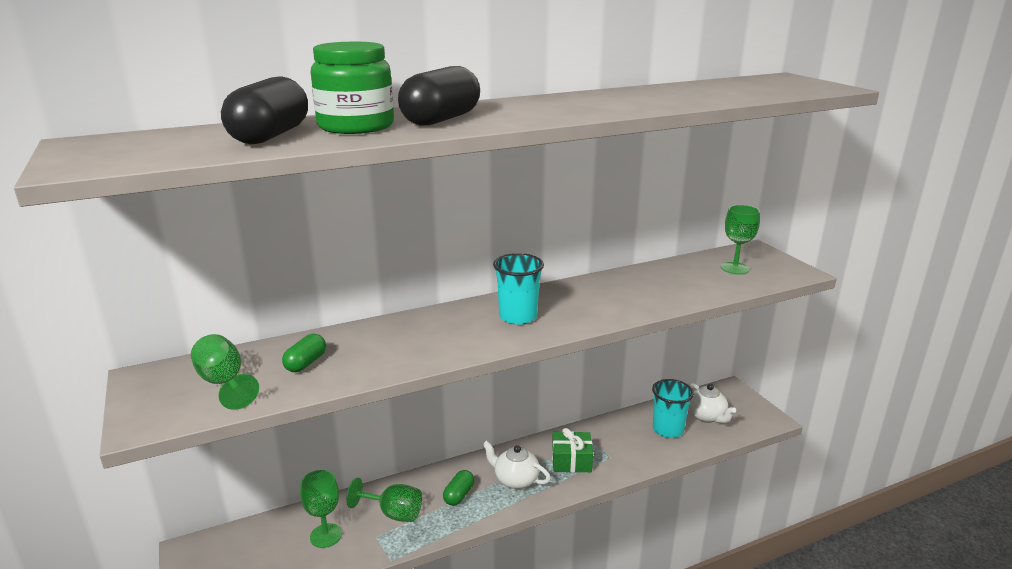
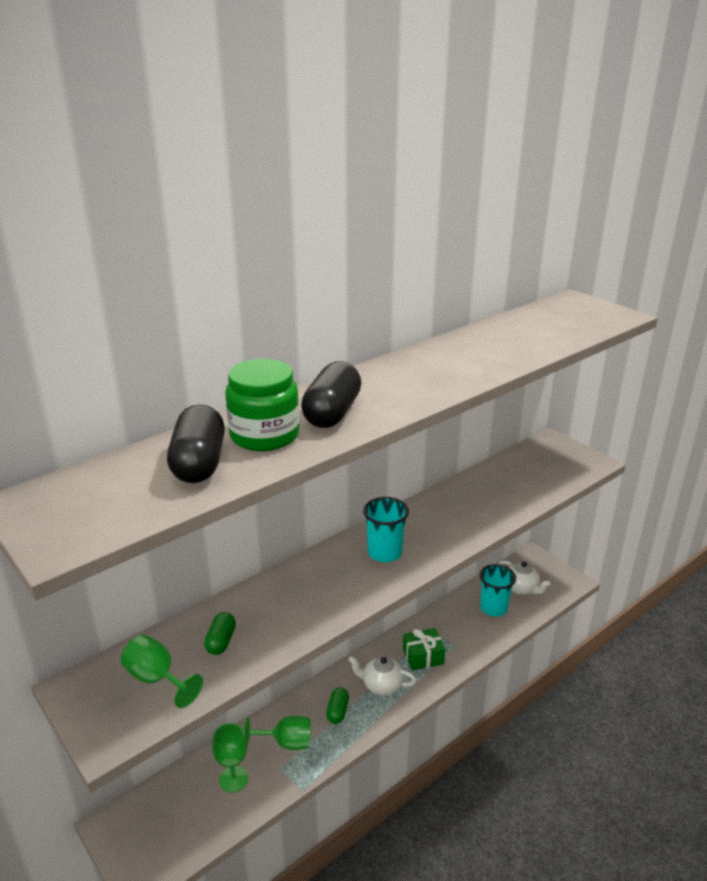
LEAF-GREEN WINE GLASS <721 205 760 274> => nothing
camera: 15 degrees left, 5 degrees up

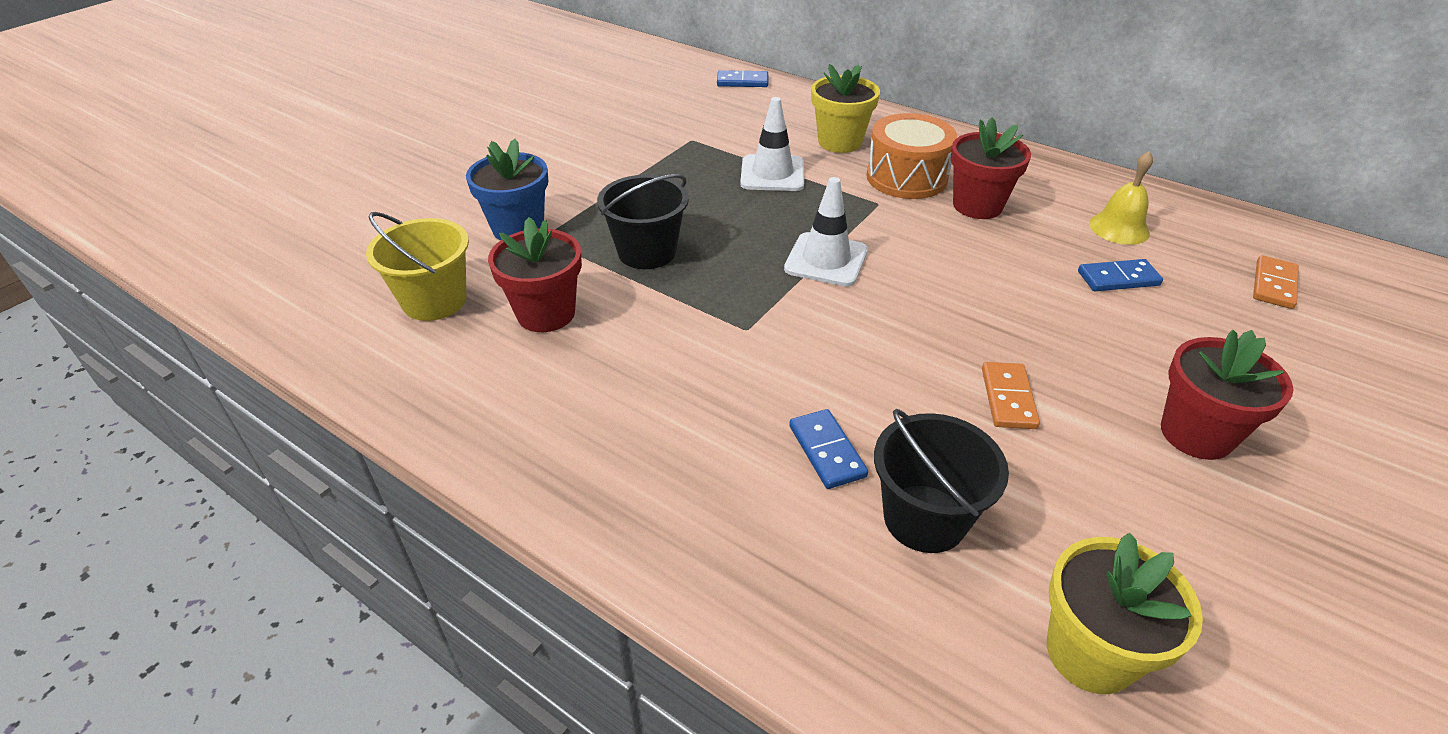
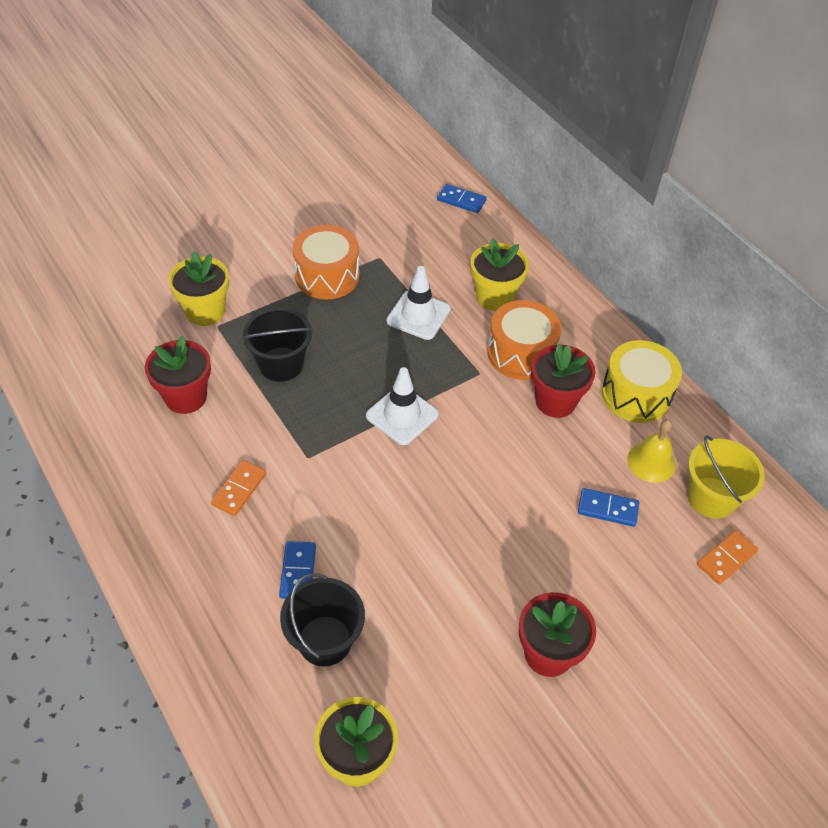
GOLDEN SAND BUCKET <366 212 469 321> => GOLDEN SAND BUCKET <688 435 765 519>, move
COBALT FLOWER POT <466 139 548 240> => GOLDEN FLOWER POT <168 251 229 326>
ORANGE DOMINO PIECE <982 362 1040 429> => ORANGE DOMINO PIECE <211 460 266 516>, move
nothing => ORANGE DRUM <293 225 359 299>
nothing => GOLDEN DRUM <601 340 682 423>
camera: 20 degrees right, 10 degrees up

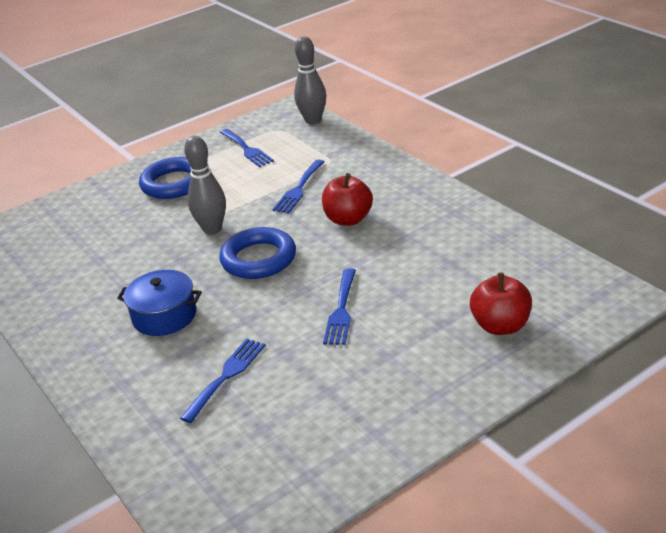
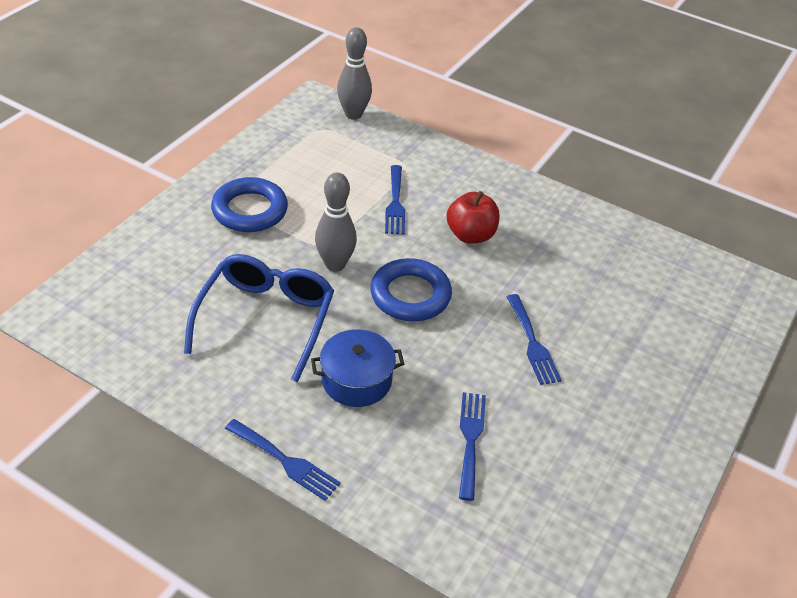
COBALT DINNER FORK <220 129 274 167> => COBALT DINNER FORK <225 419 341 501>, move
SCARLET TOY APPLE <470 273 532 335> => nothing
nothing => COBALT SPECTACLES <184 254 334 382>
camera: 30 degrees left, 10 degrees up

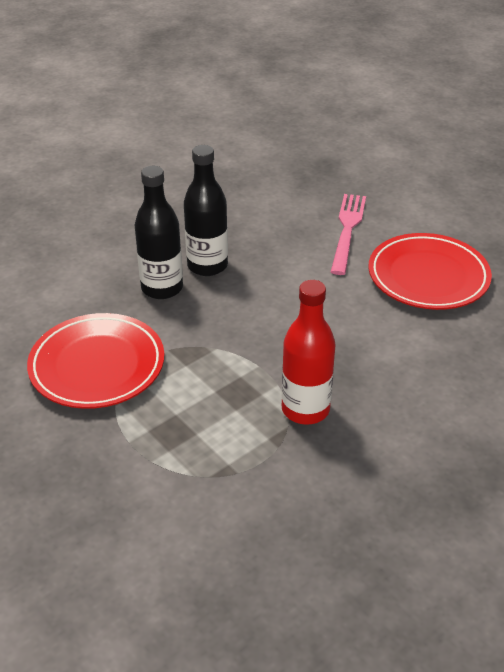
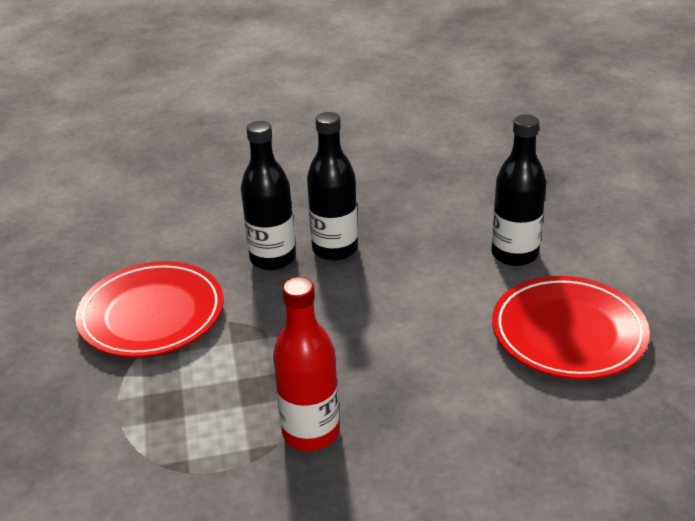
PINK DINNER FORK <331 194 366 275> => JET-BLACK BOTTLE <491 115 546 266>
camera: 30 degrees right, 5 degrees down

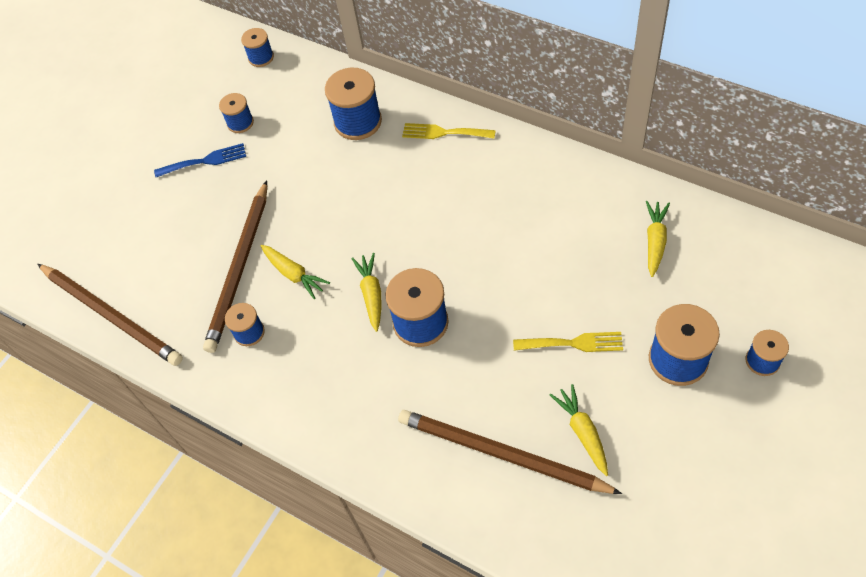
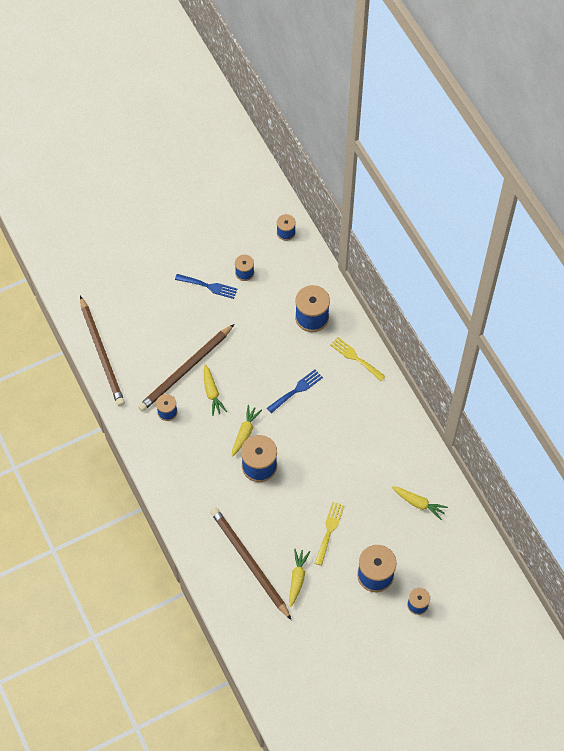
GOLDEN DINNER FORK <513 332 623 352> => GOLDEN DINNER FORK <315 502 345 566>, 105 degrees counterclockwise
GOLDEN ROOT VEGETABLE <646 201 670 277> => GOLDEN ROOT VEGETABLE <392 486 448 520>, 75 degrees clockwise
nothing => COBALT DINNER FORK <267 369 323 413>
camera: 25 degrees right, 5 degrees up

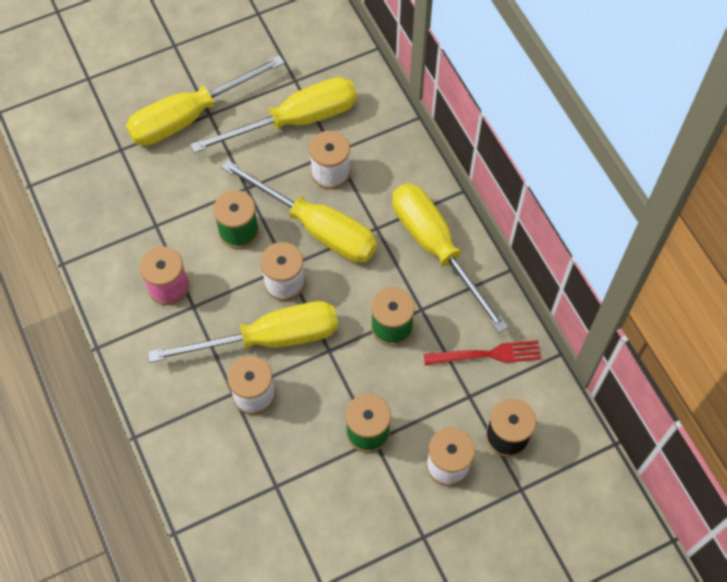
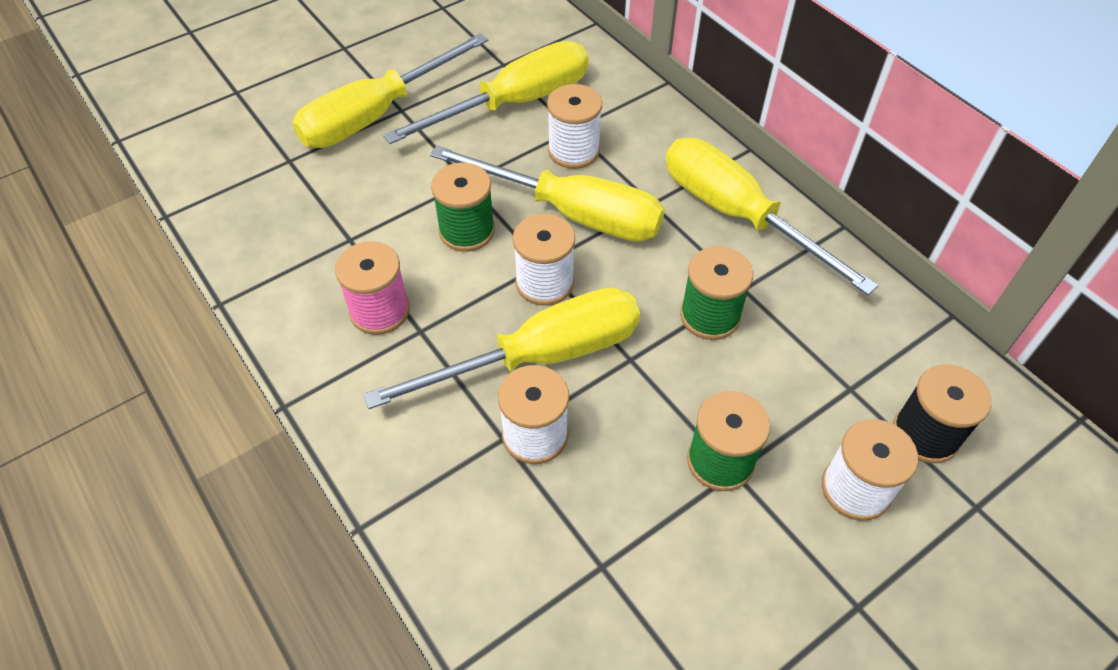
SCARLET DINNER FORK <424 340 541 365> => nothing
camera: 10 degrees left, 10 degrees down

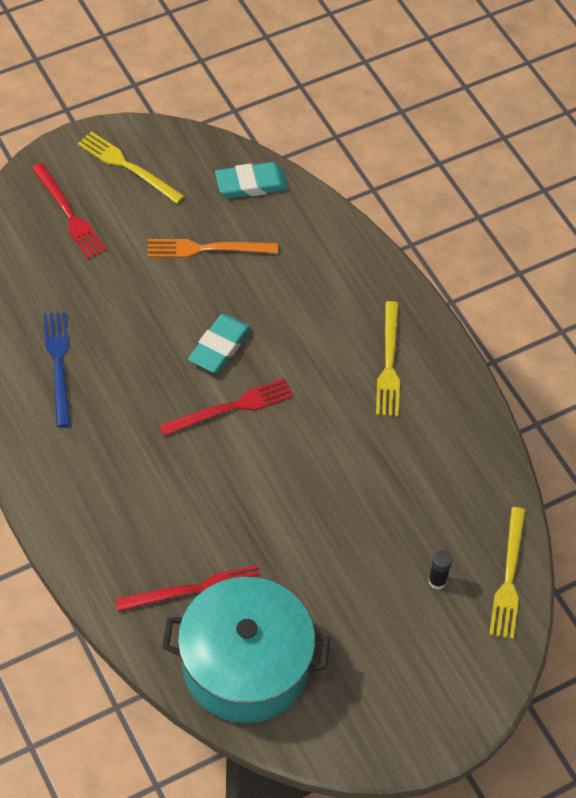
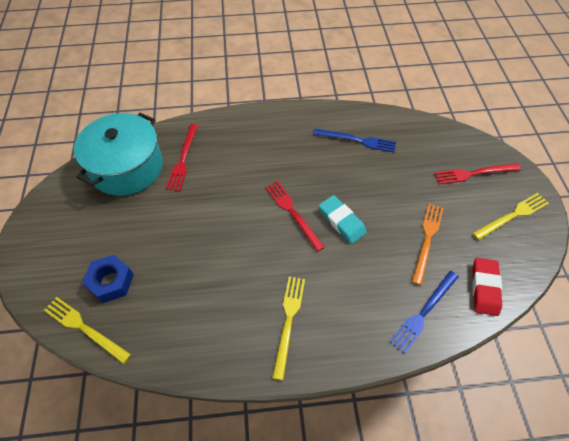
SCARLET DINNER FORK <159 378 294 436> => SCARLET DINNER FORK <265 181 325 252>, 150 degrees clockwise
AQUA GUM ERASER <215 162 288 198> => SCARLET GUM ERASER <472 258 502 316>
GOLDEN DINNER FORK <376 301 400 417> => GOLDEN DINNER FORK <272 277 305 380>, 75 degrees clockwise
JET-BLACK STICK OF GLUE <428 550 452 590> => COBALT HEX NUT <82 255 134 303>
nothing => COBALT DINNER FORK <390 271 459 354>
camera: 115 degrees right, 0 degrees up

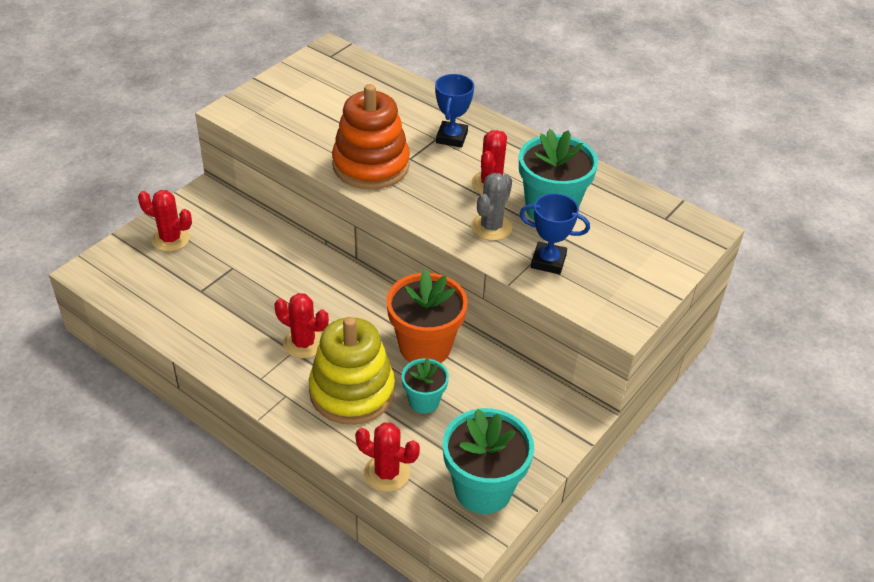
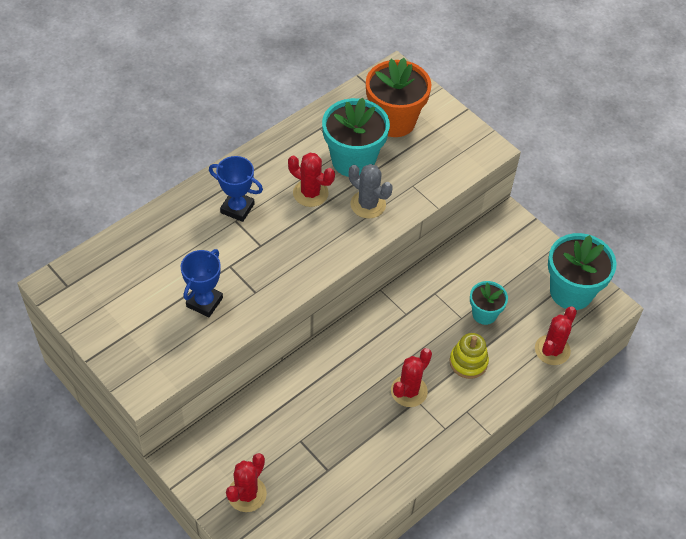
GOLDEN RING STACKER <309 317 395 425> => GOLDEN RING STACKER <449 333 489 379>, x0.54
ORANGE RING STACKER <332 84 410 189> => nothing
ORANGE FLOWER POT <387 269 468 363> => ORANGE FLOWER POT <366 58 432 137>, move
COBALT AWARD CUP <520 193 590 275> => COBALT AWARD CUP <181 249 223 317>, move
camera: 80 degrees left, 10 degrees up

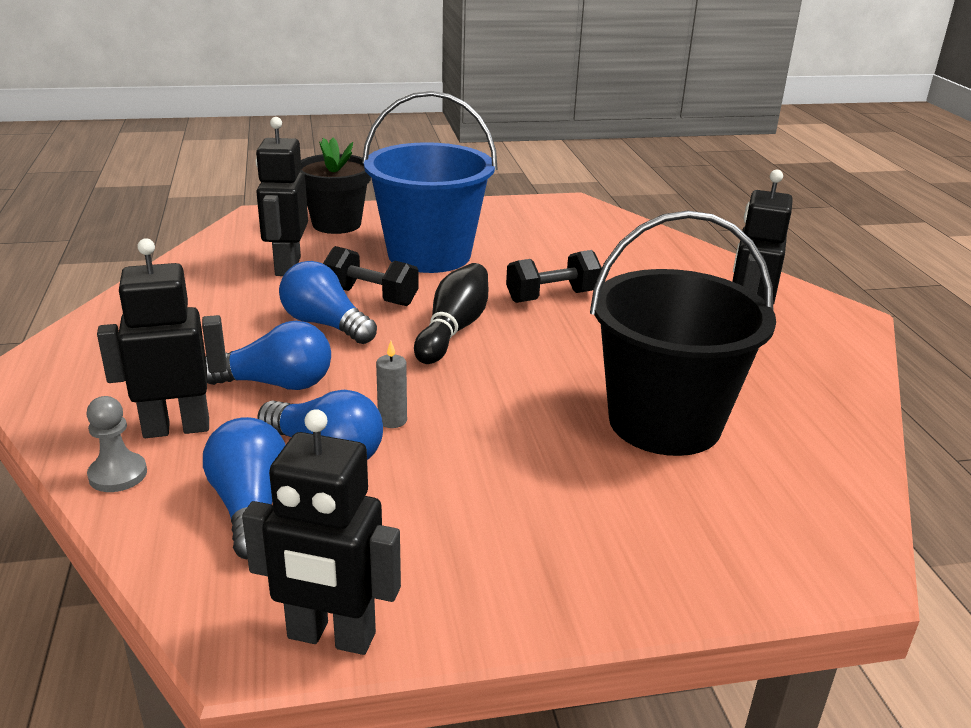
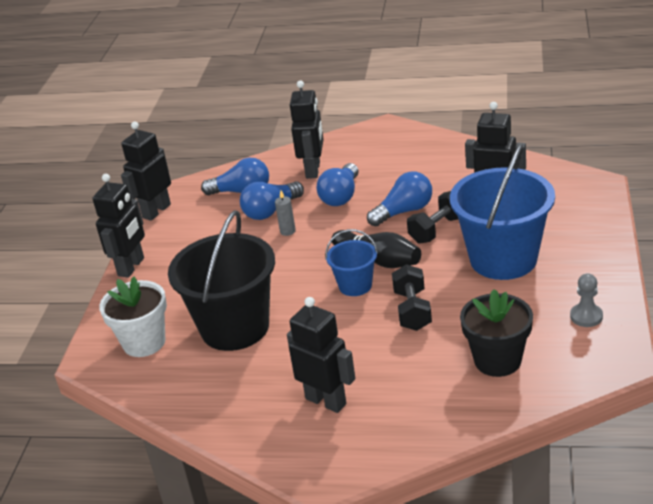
GREY GAME PAWN <86 396 147 492> => GREY GAME PAWN <570 273 603 327>, move
JET-BLACK FLOWER POT <300 138 371 234> => JET-BLACK FLOWER POT <460 289 533 377>, move
nothing => JET-BLACK TOY ROBOT <93 174 145 278>
nothing => WHITE FLOWER POT <99 277 167 357>
nothing => COBALT SAND BUCKET <325 229 378 296>
camera: 115 degrees right, 5 degrees up

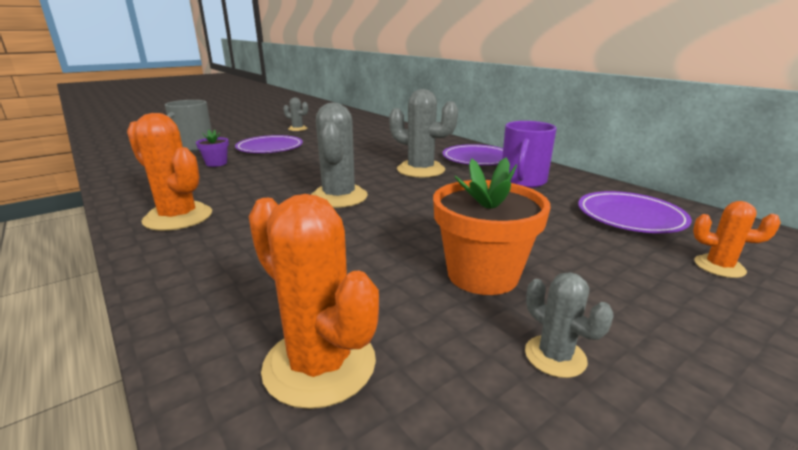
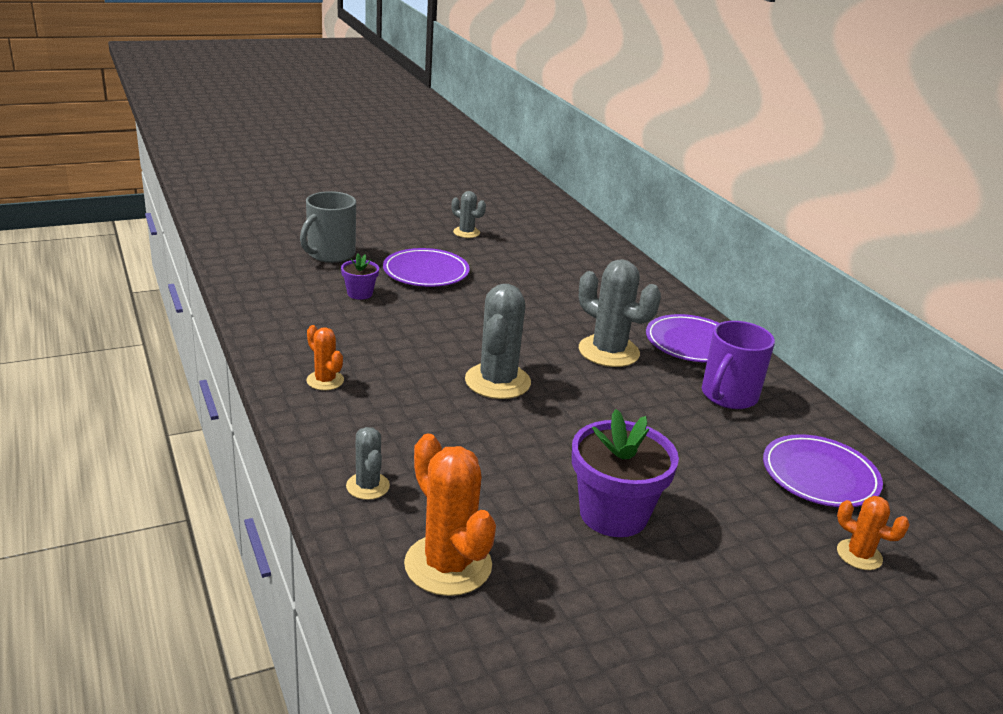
ORANGE PRICKLY PLANT <127 113 212 231> => ORANGE PRICKLY PLANT <306 325 344 390>, x0.54
ORANGE FLOWER POT <433 157 551 295> => VIOLET FLOWER POT <572 409 679 537>
GREY PRICKLY PLANT <525 272 614 378> => GREY PRICKLY PLANT <346 427 390 500>, move
camera: 10 degrees right, 5 degrees up

